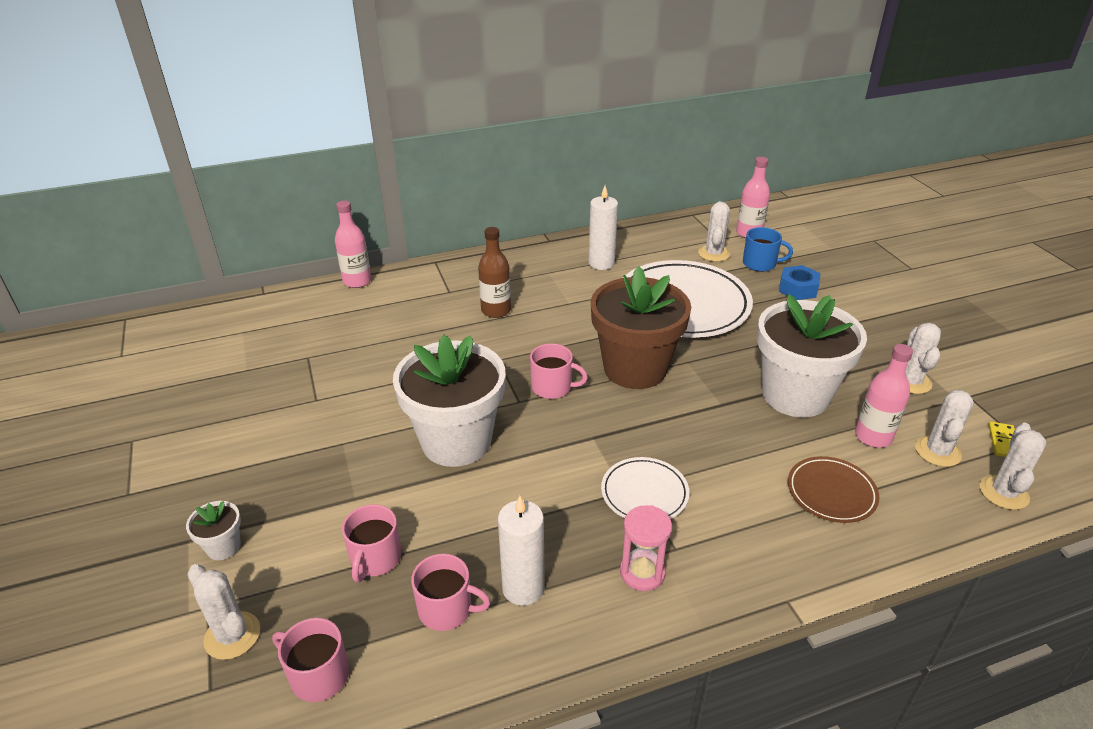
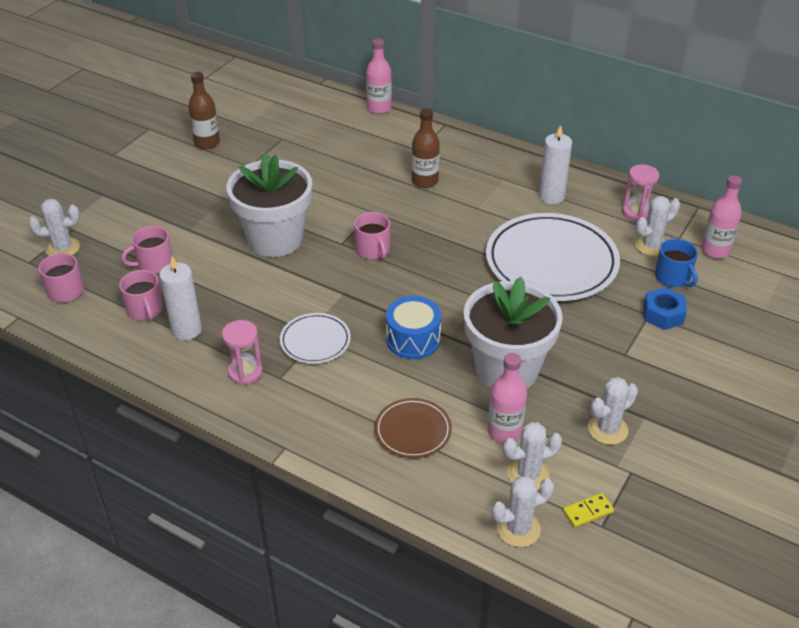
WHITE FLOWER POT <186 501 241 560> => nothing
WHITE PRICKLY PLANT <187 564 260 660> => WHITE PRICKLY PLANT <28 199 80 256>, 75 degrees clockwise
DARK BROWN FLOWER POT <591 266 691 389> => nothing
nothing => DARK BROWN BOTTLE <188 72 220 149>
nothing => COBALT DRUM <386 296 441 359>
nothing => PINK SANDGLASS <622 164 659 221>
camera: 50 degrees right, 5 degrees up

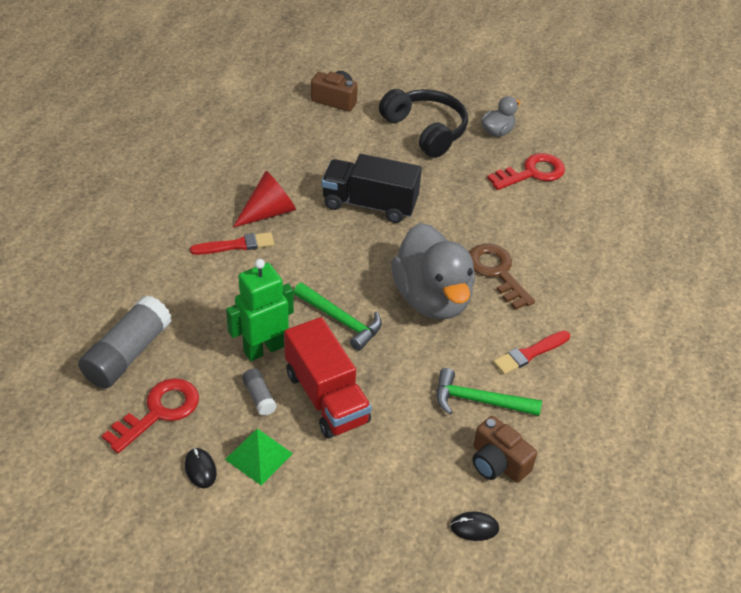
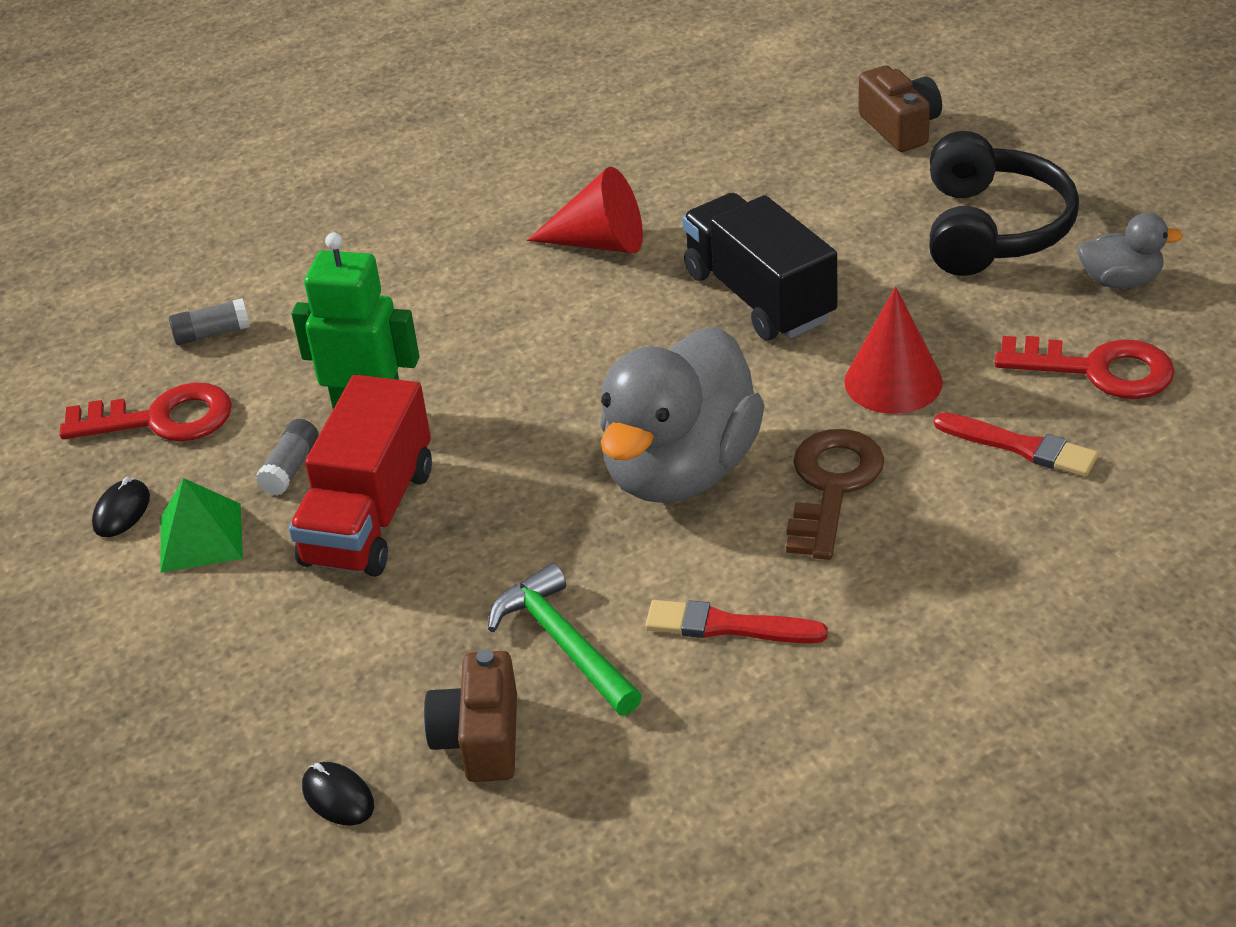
GREY STICK OF GLUE <78 295 172 389> => GREY STICK OF GLUE <169 298 250 345>, x0.47
SCARLET PAINTBRUSH <190 232 274 255> => SCARLET PAINTBRUSH <934 412 1099 477>, move
LEAF-GREEN CLAW HAMMER <294 283 382 351> => nothing
nothing => SCARLET SOLID CONE <844 287 943 414>
camera: 50 degrees right, 5 degrees down

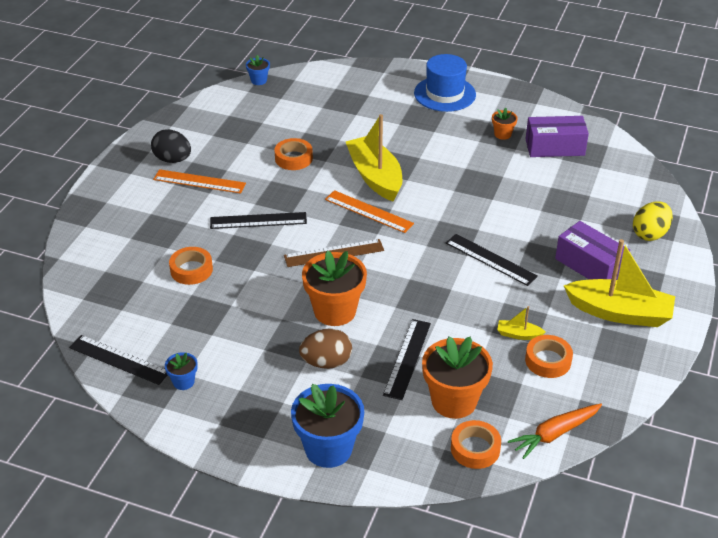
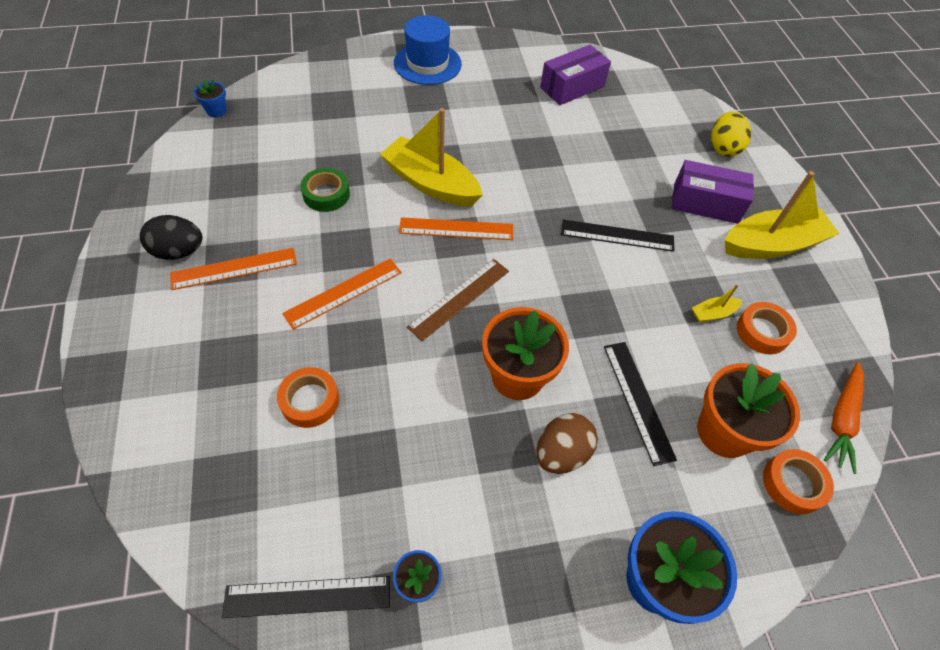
JET-BLACK STRAIGHTEDGE <210 212 307 229> => ORANGE STRAIGHTEDGE <282 259 402 330>
ORANGE STICKY TAPE <274 138 313 170> => LEAF-GREEN STICKY TAPE <300 168 350 212>
ORANGE FLOWER POT <492 108 518 140> => nothing
camera: 35 degrees left, 15 degrees up

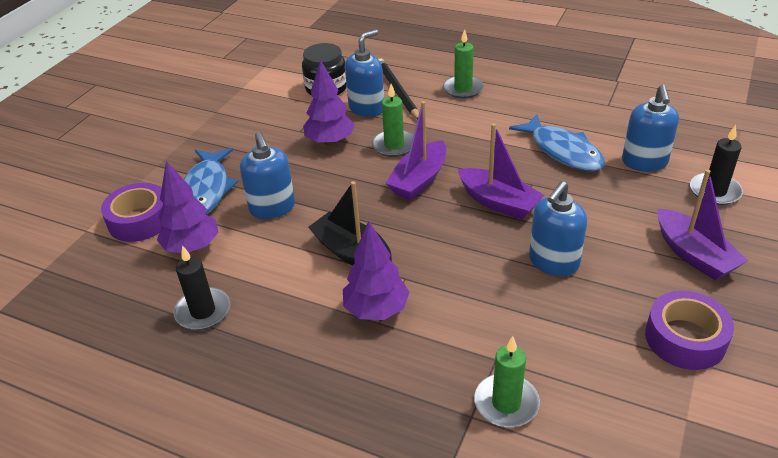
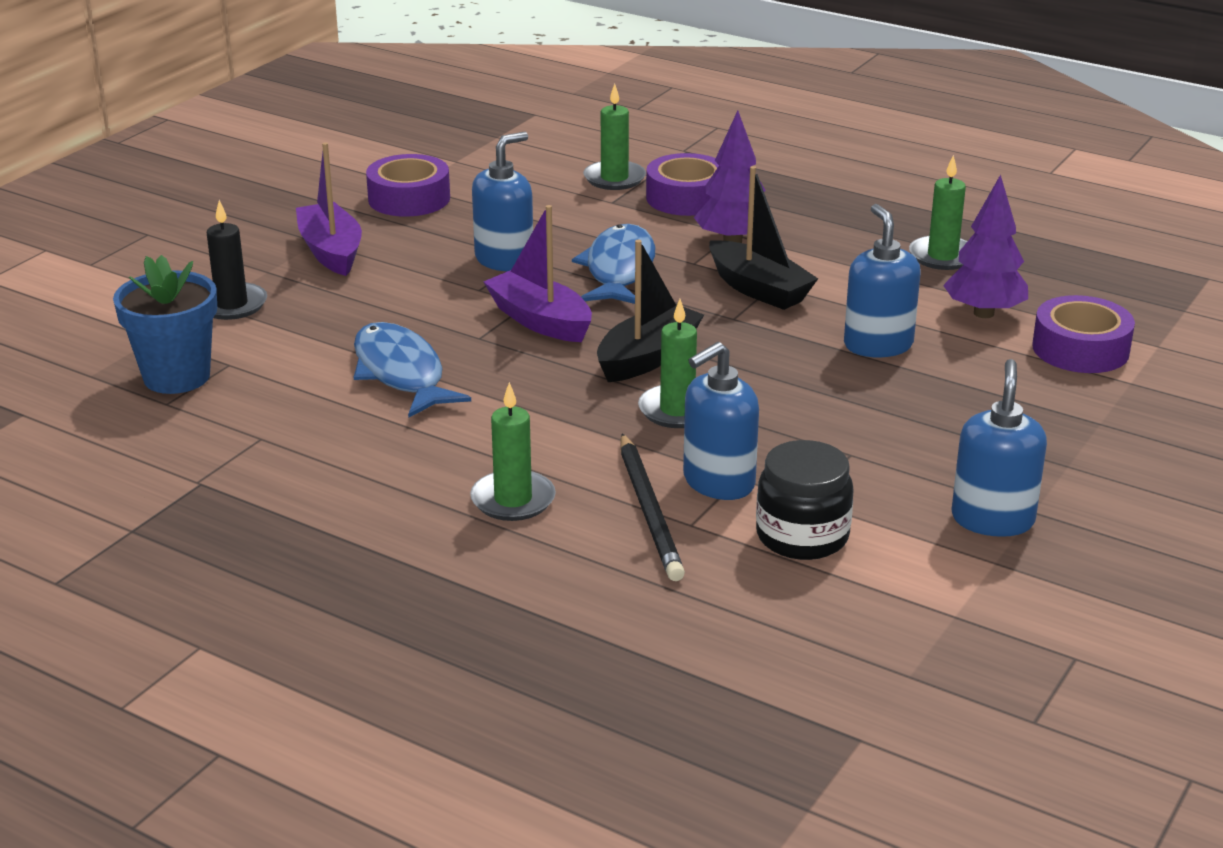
JET-BLACK PILLAR CANDLE <174 246 230 330> => LEAF-GREEN PILLAR CANDLE <909 155 967 270>
COBALT FISH FIGURE <184 148 238 214> => COBALT FISH FIGURE <572 224 655 304>, move
VIOLET FIR TREE <303 59 355 145> => nothing
VIOLET BOAT <386 101 446 200> => JET-BLACK BOAT <597 240 704 382>
COBALT SOAP DISPENSER <622 85 679 172> => COBALT SOAP DISPENSER <951 359 1047 537>, move
nothing => COBALT FLOWER POT <113 255 217 394>
nothing => VIOLET STICKY TAPE <646 153 719 216>
camera: 175 degrees left, 10 degrees down

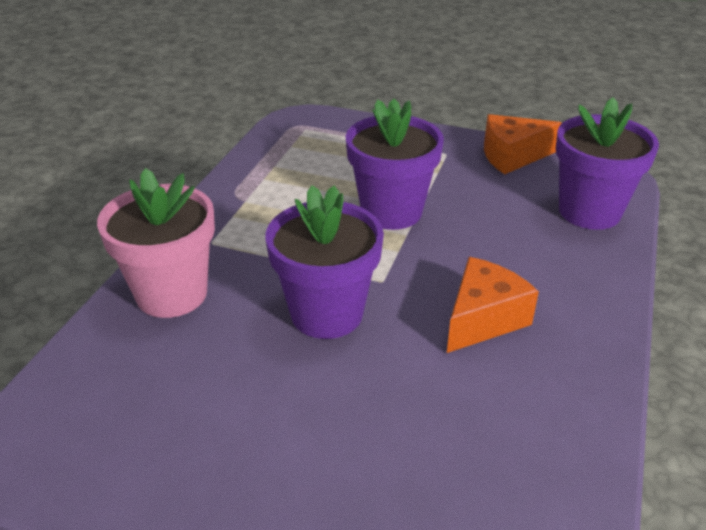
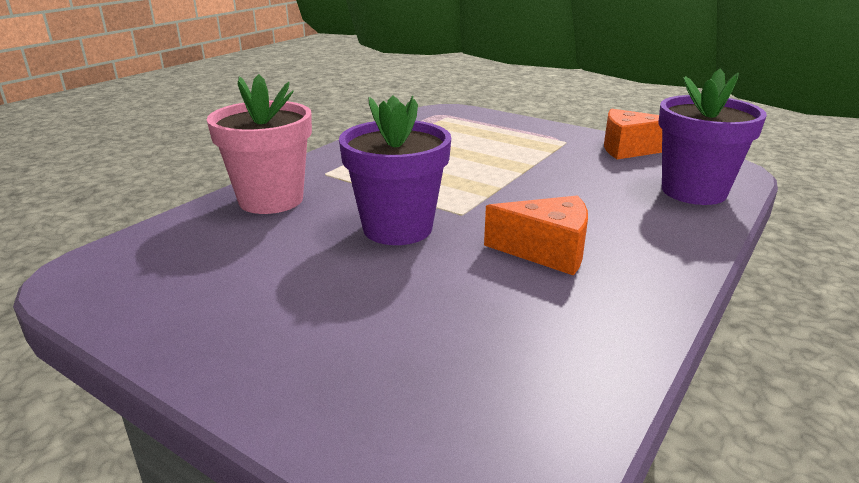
VIOLET FLOWER POT <346 99 444 230> => nothing
ORANGE CHEESE WEDGE <447 257 539 353> => ORANGE CHEESE WEDGE <484 195 588 276>, 45 degrees clockwise
camera: 15 degrees right, 10 degrees down

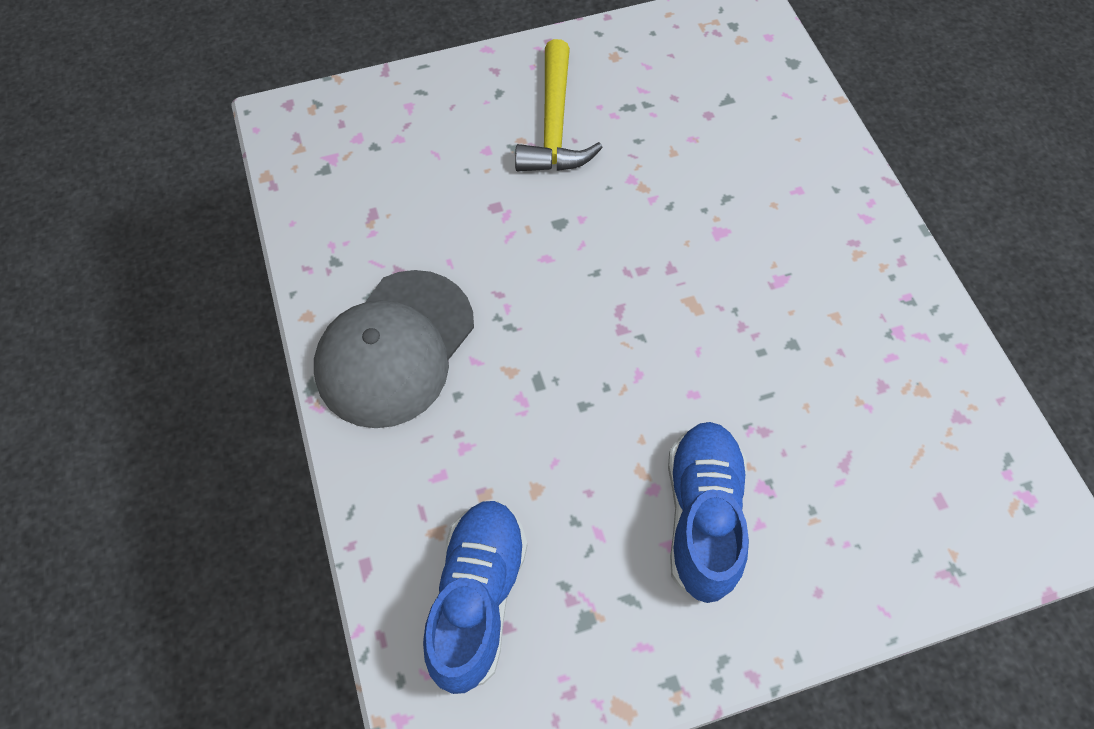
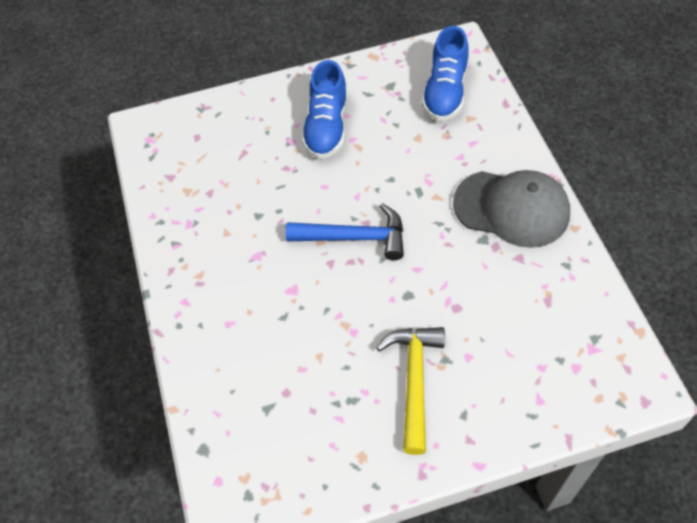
GREY CAP <314 270 474 428> => GREY CAP <453 170 570 248>, 75 degrees clockwise
nothing => COBALT CLAW HAMMER <286 203 404 260>
camera: 175 degrees left, 5 degrees down

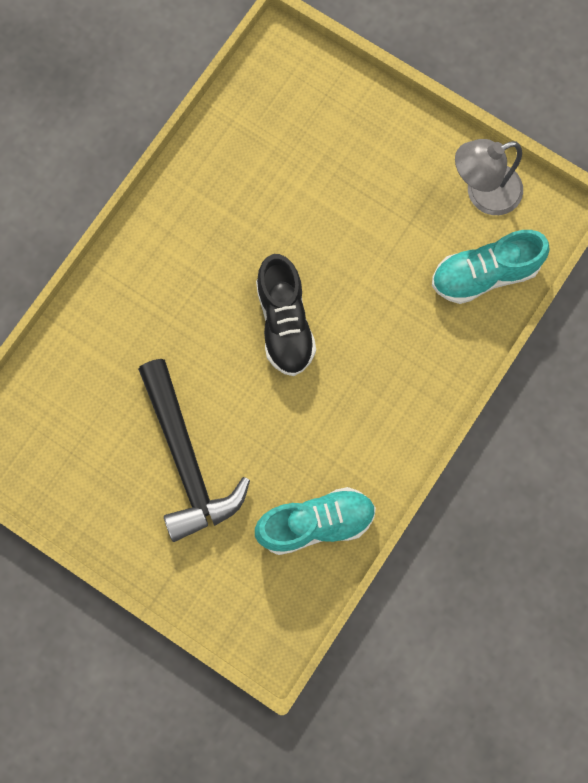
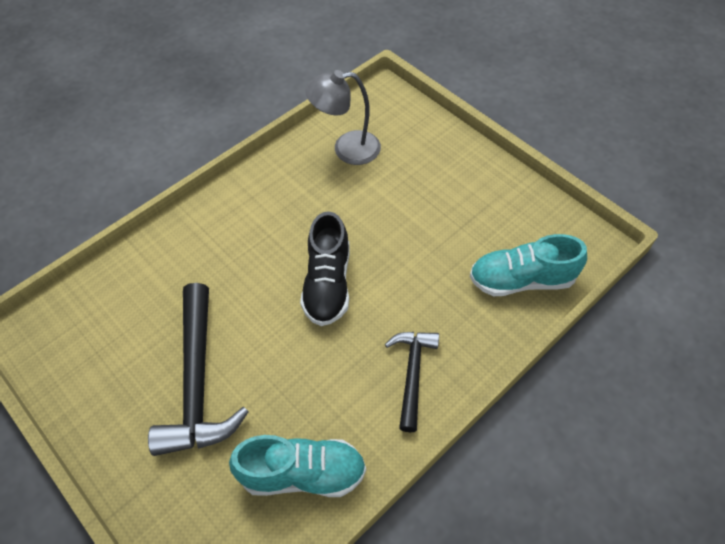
GREY DESK LAMP <455 139 523 215> => GREY DESK LAMP <305 70 381 165>, move
nothing => JET-BLACK CLAW HAMMER <385 332 439 432>
camera: 15 degrees right, 20 degrees down

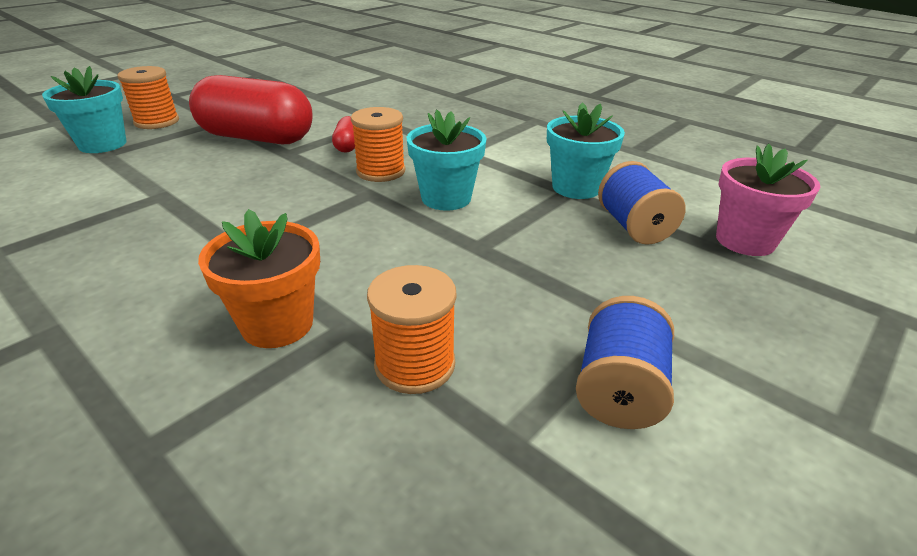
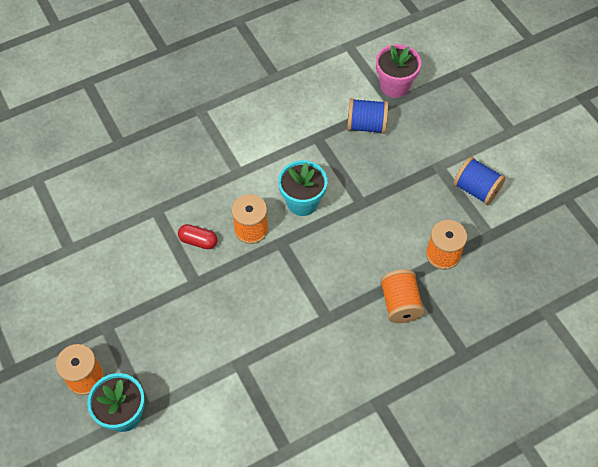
SCARLET CAPSULE <189 75 313 144> => nothing
ORANGE FLOWER POT <198 209 320 348> => ORANGE SPOOL <380 269 425 323>
AQUA FLOWER POT <547 102 625 199> => nothing
camera: 70 degrees left, 25 degrees up

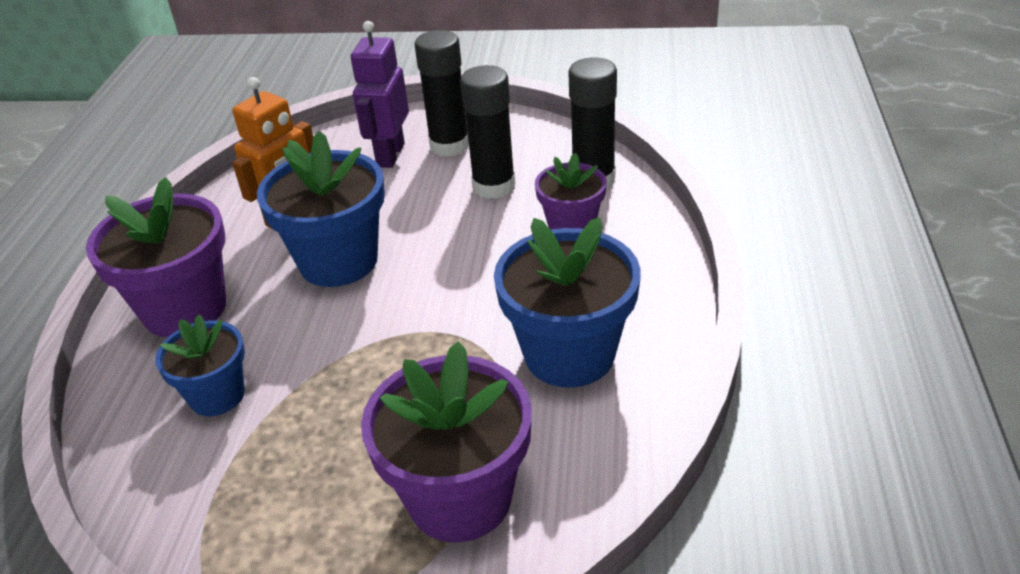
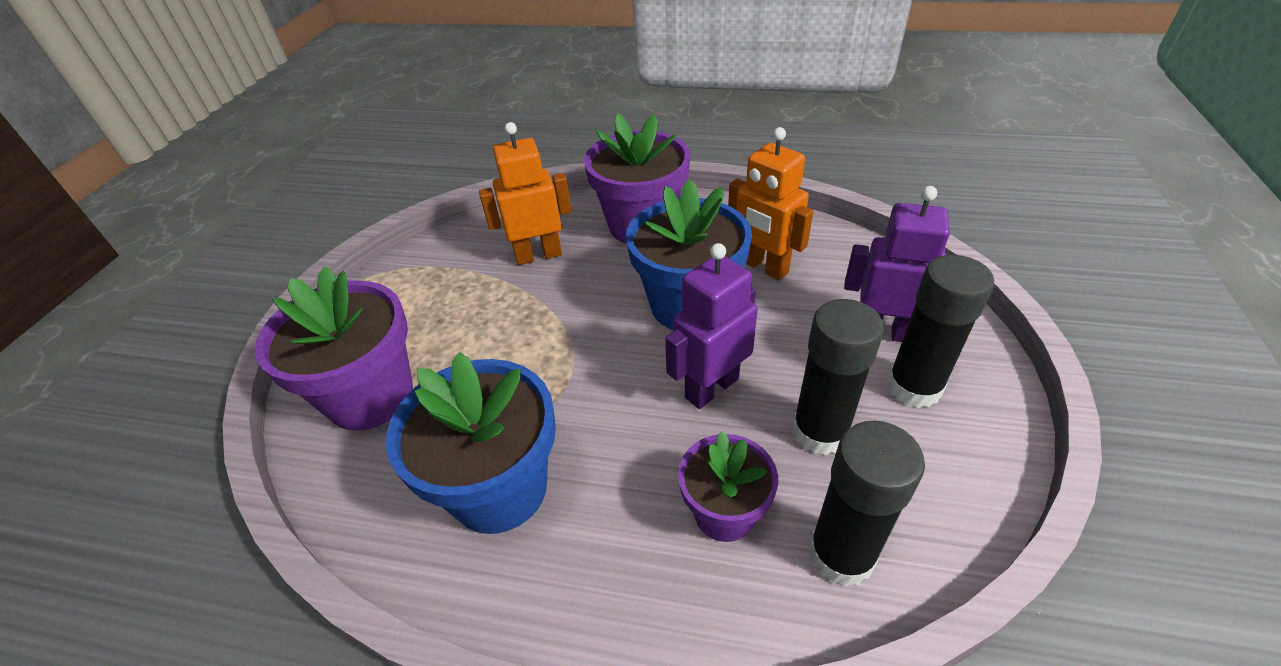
COBALT FLOWER POT <155 315 245 416> => ORANGE TOY ROBOT <479 122 572 265>
nothing => VIOLET TOY ROBOT <665 243 758 409>
camera: 95 degrees right, 5 degrees up

